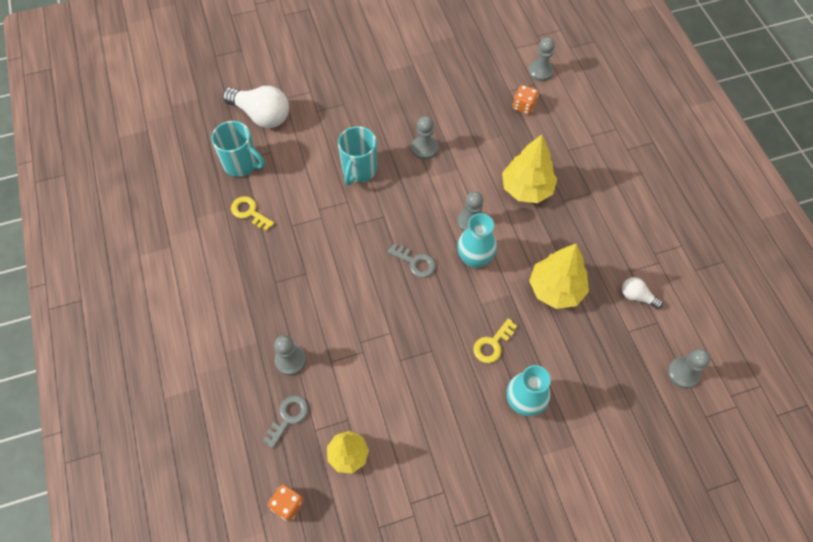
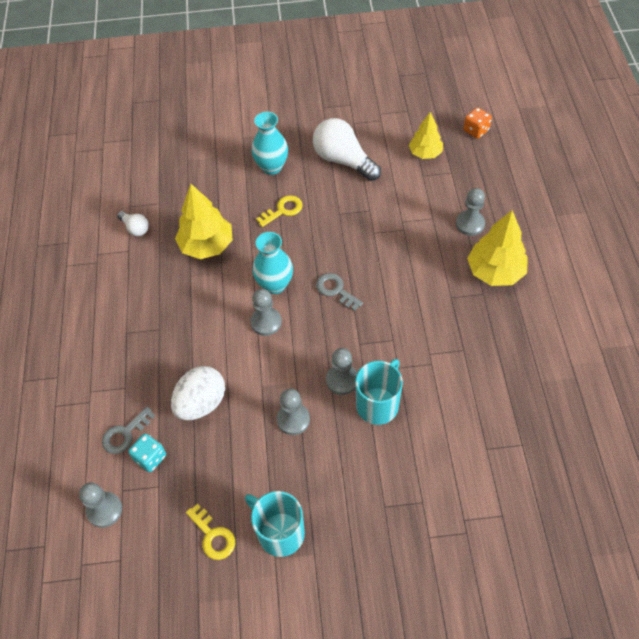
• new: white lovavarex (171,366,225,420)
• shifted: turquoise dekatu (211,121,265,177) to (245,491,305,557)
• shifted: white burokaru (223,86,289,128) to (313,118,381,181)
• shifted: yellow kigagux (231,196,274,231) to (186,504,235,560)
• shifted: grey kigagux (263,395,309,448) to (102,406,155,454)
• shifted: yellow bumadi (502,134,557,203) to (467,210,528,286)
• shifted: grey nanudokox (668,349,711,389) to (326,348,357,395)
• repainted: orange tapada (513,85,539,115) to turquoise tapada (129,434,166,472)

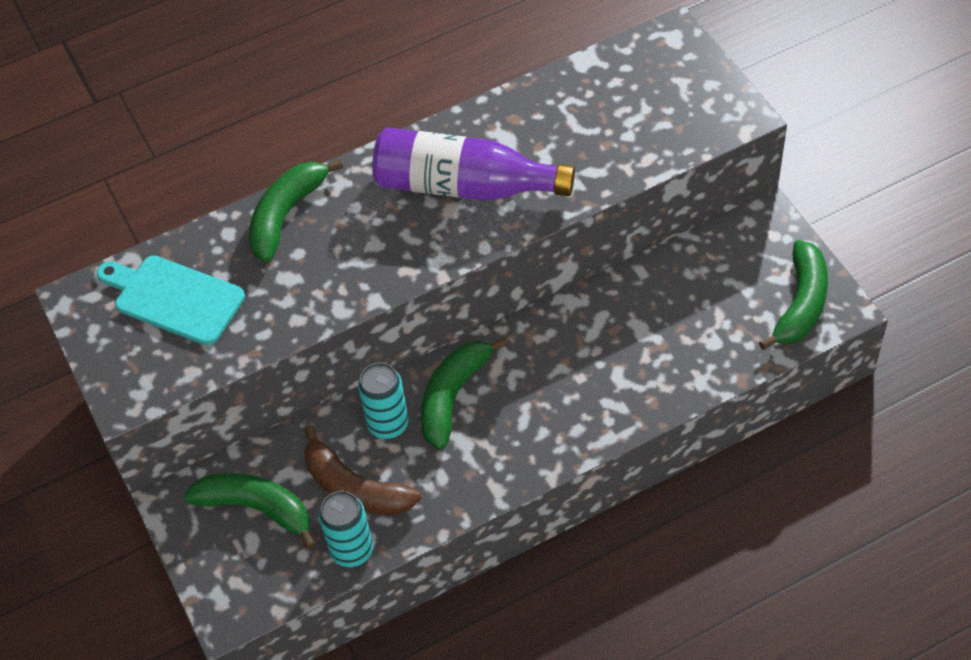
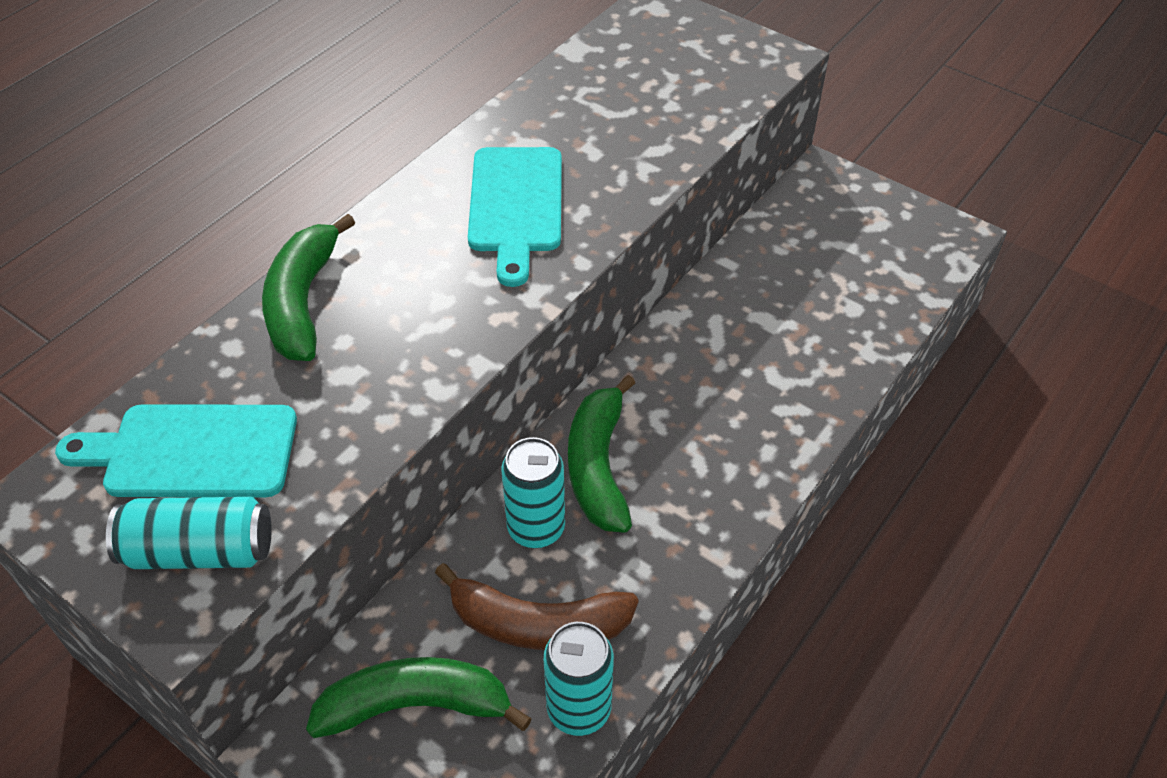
• gone: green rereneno (759,240,828,350)
• new: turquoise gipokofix (106,497,272,569)
• swapped: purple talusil (372,127,575,201) to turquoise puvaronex (468,147,562,287)

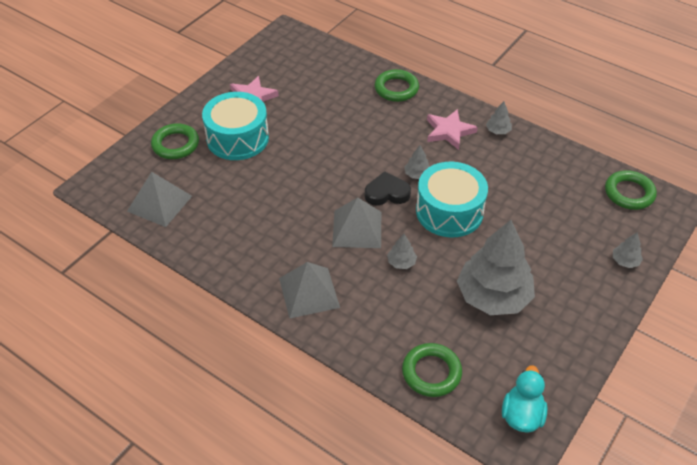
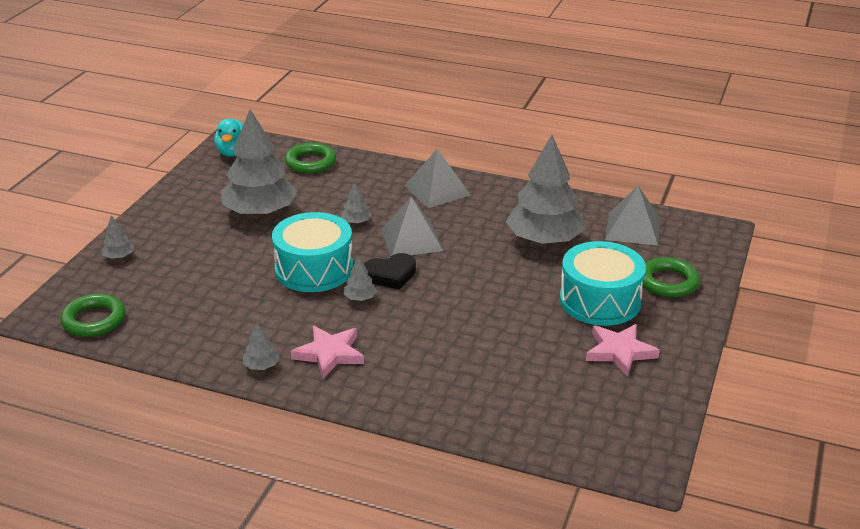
• gone: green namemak (374,69,419,102)
• new: grey bumadi (506,135,585,245)

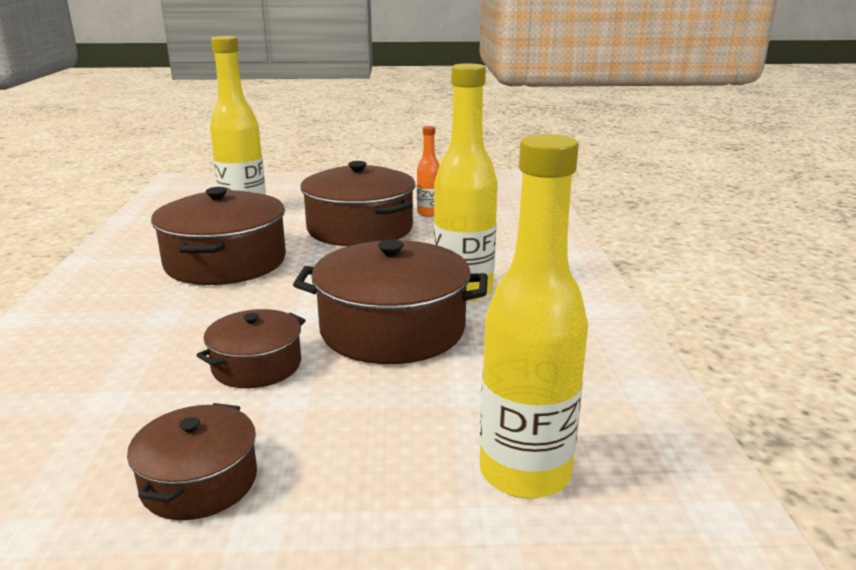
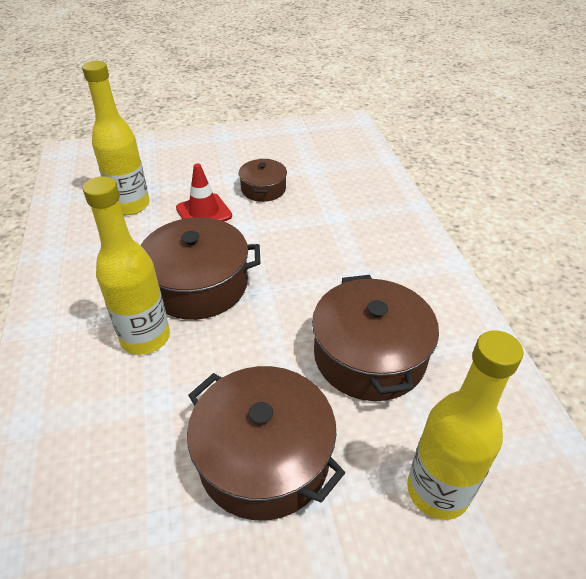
• gone: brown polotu (197,309,306,388)
• gone: orange talusil (417,126,440,217)
• new: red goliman (176,163,232,221)

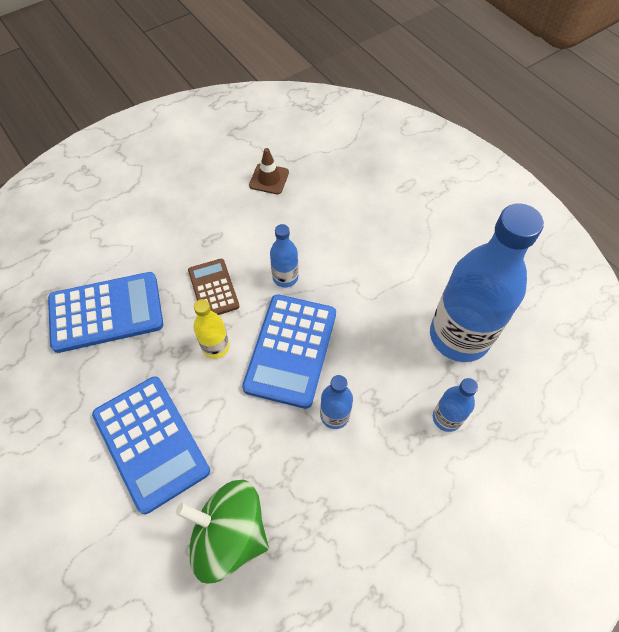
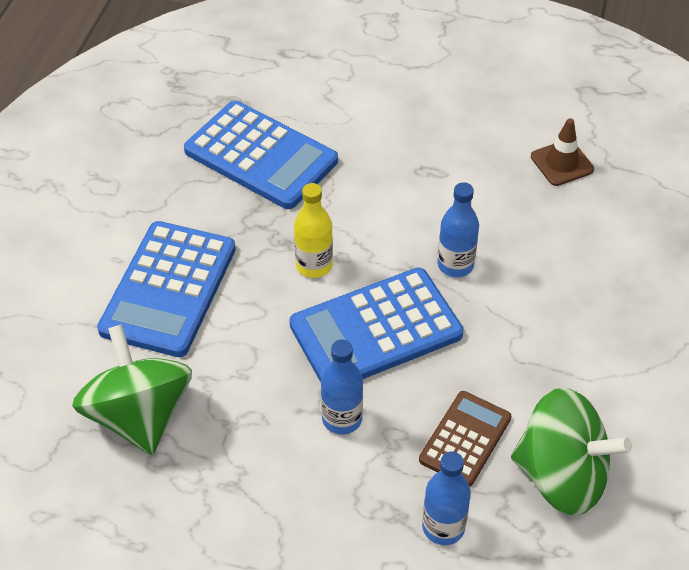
• shifted: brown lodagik (188,259,240,315) to (419,391,511,487)
• swapped: blue talusil (430,203,544,362) to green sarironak (511,387,632,516)

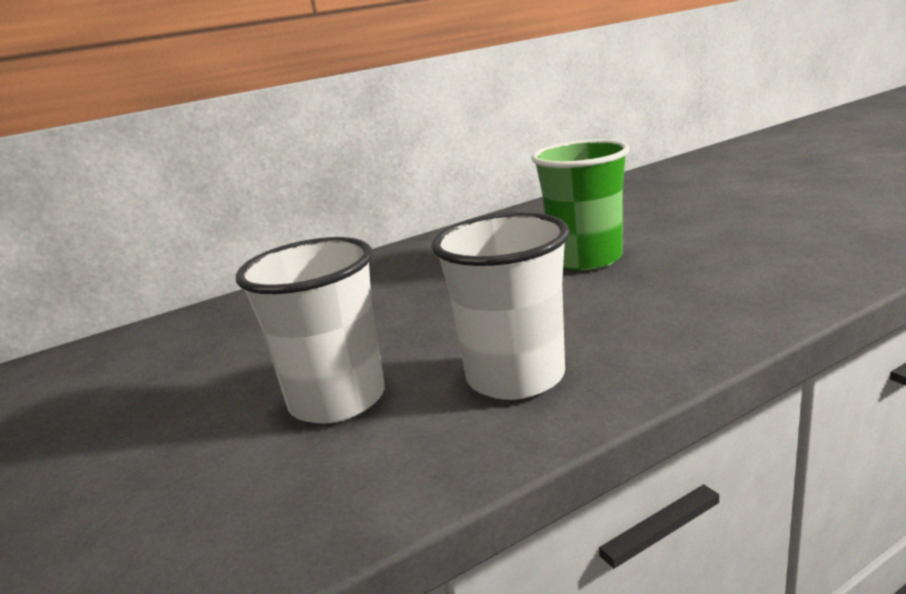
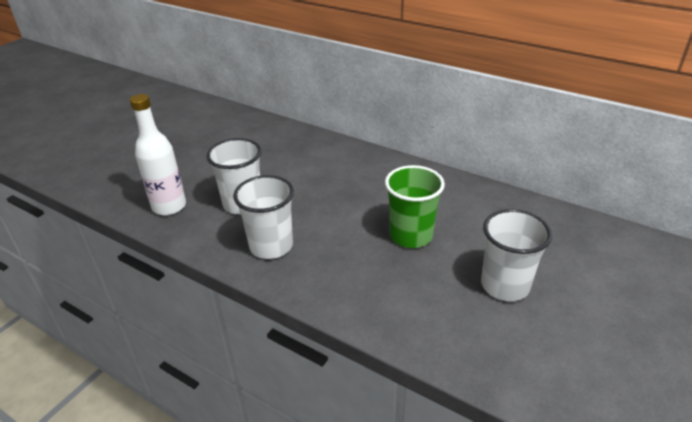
• new: white talusil (130,94,186,215)
• new: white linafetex (481,209,552,301)

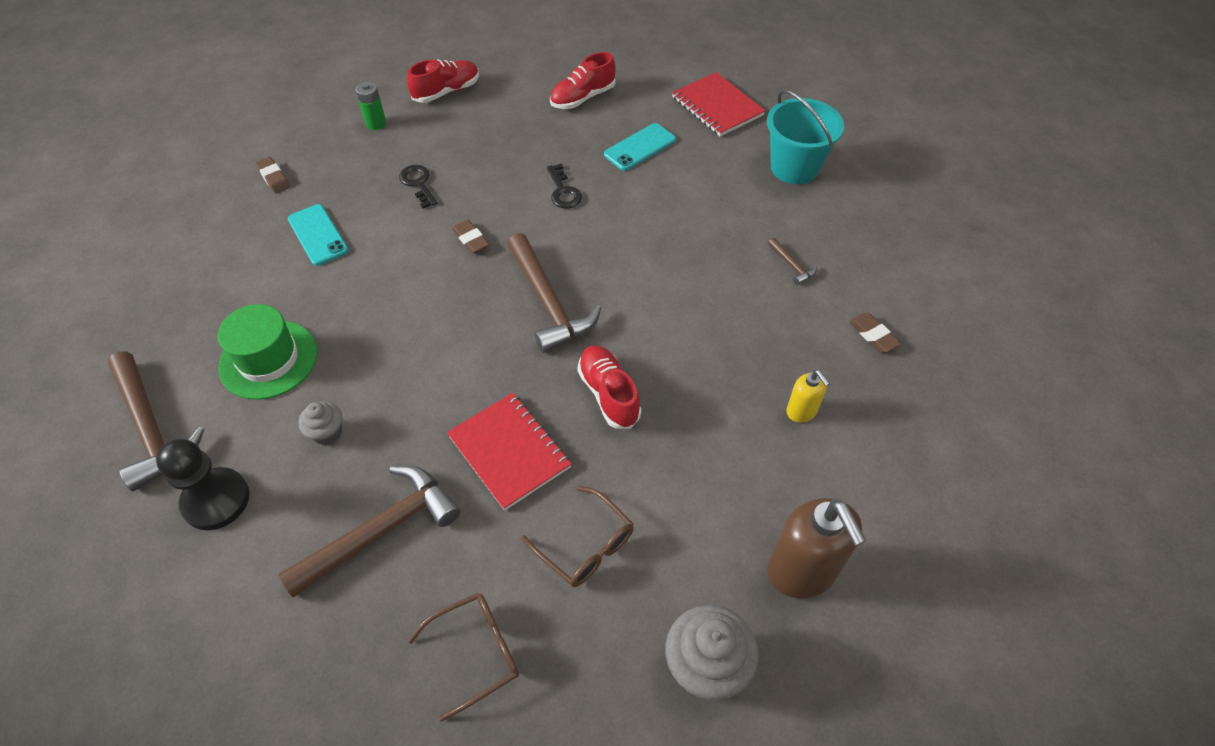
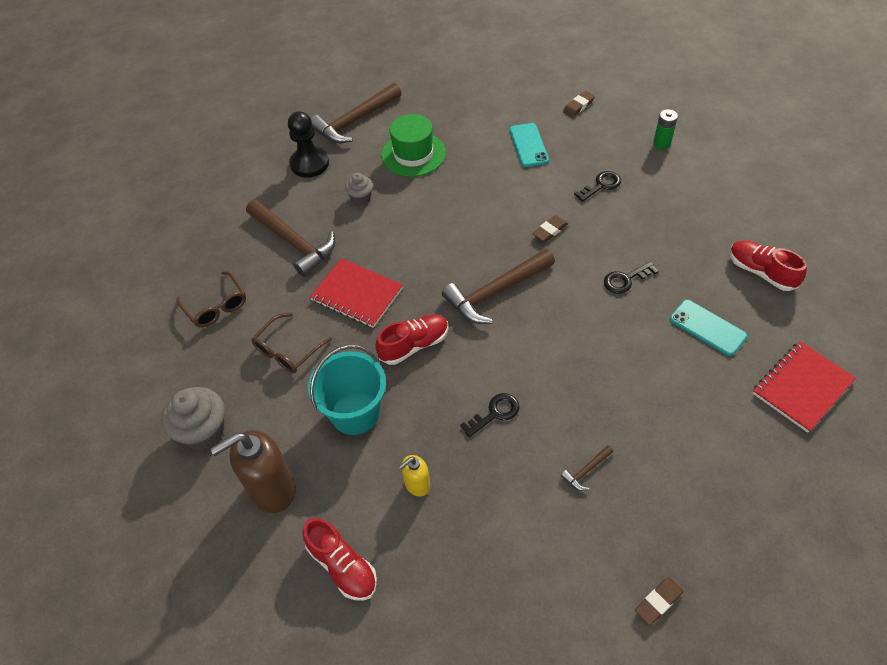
• new: black kigagux (460,393,520,438)
• shifted: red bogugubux (407,59,479,103) to (302,518,377,601)
• shifted: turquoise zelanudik (767,90,844,184) to (308,345,386,435)
• shifted: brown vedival (849,313,901,353) to (635,577,684,625)
• rotated: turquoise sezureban (288,204,349,266) = (510,123,549,167) 60 degrees counterclockwise
• rotated: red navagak (447,393,571,511) = (310,258,403,328) 75 degrees clockwise

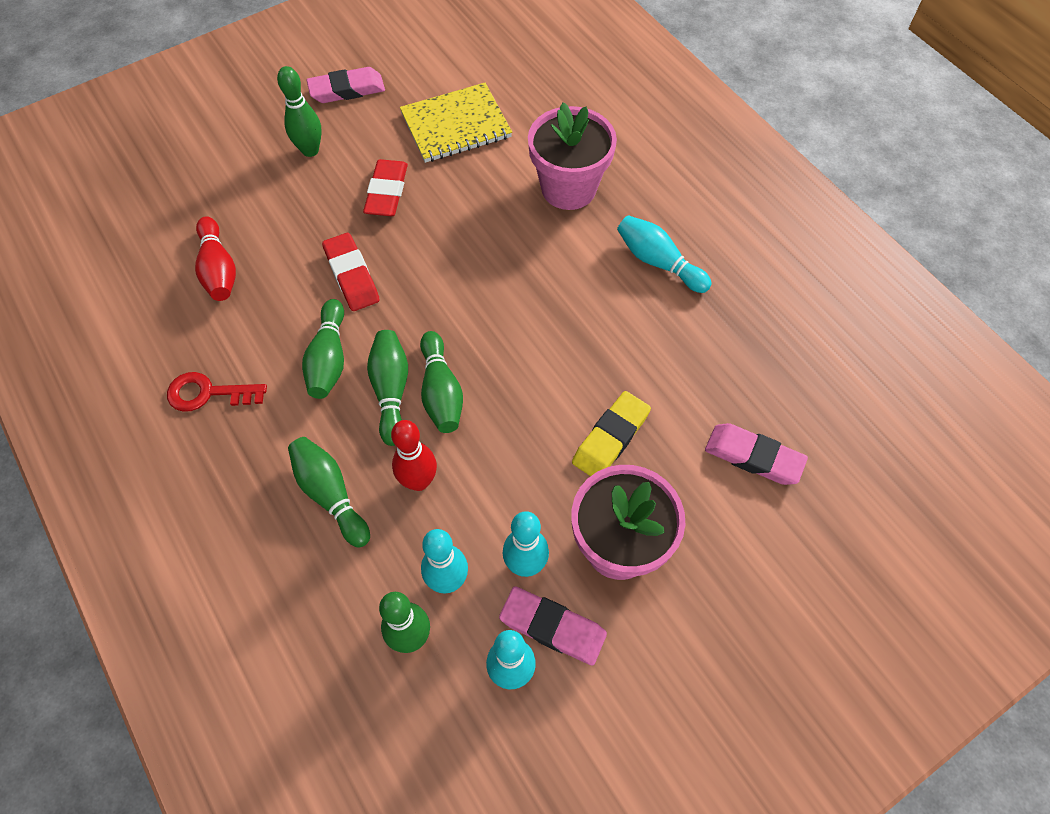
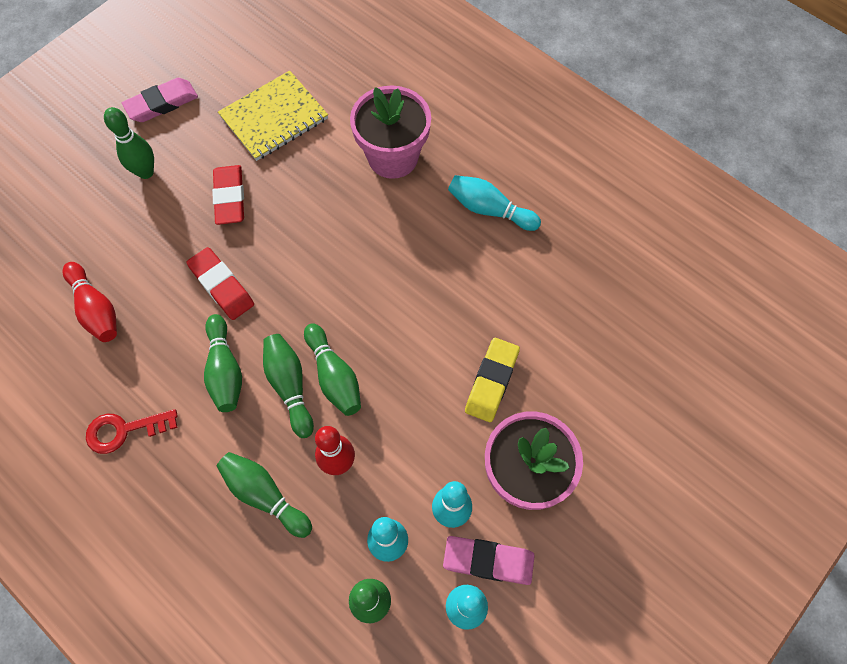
• gone: pink vedival (705,423,808,485)

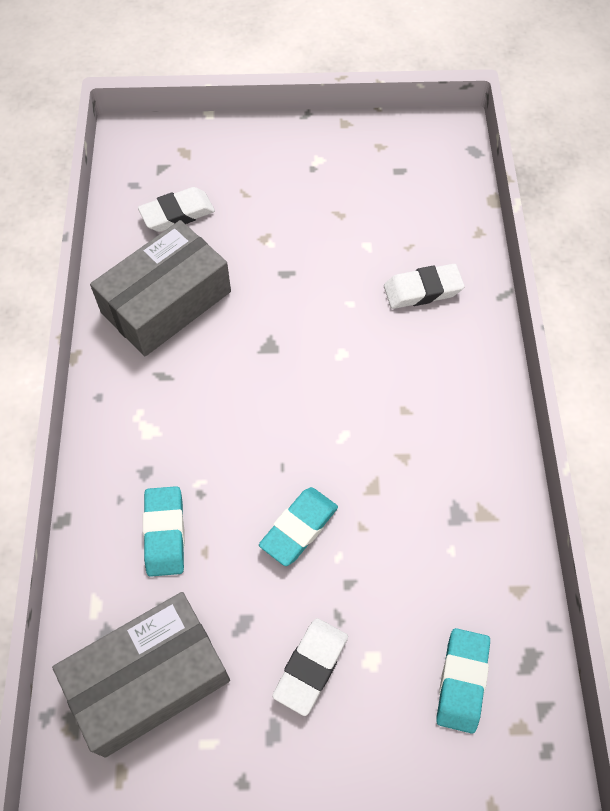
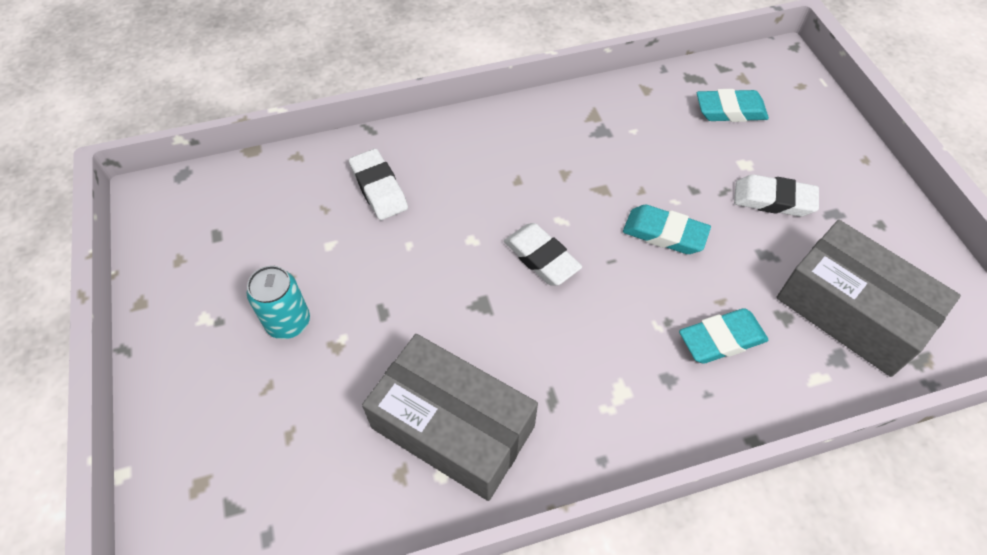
• new: turquoise gipokofix (247,266,310,339)
• shifted: white vedival (138,187,215,232) to (504,223,582,285)

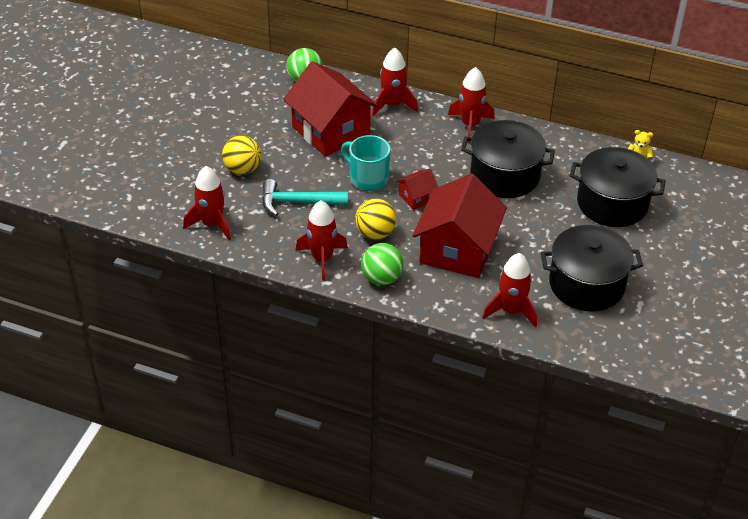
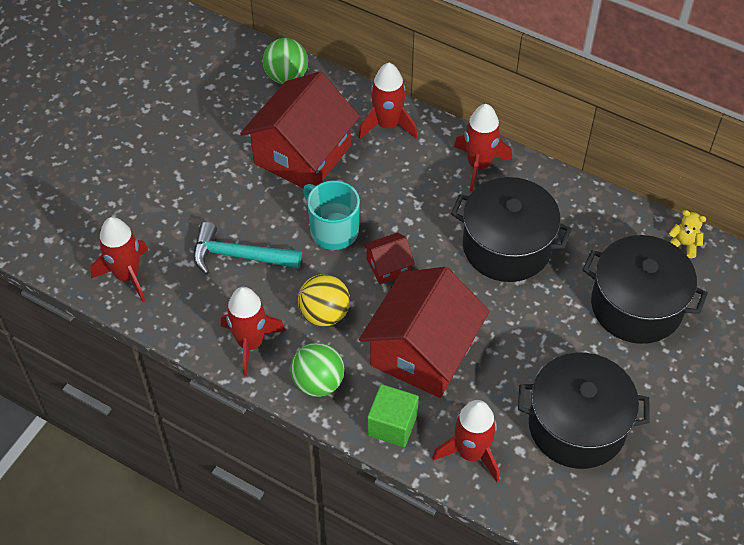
• gone: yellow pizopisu (222,135,261,175)
• new: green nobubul (367,384,419,447)
• rotated: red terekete (283,61,378,156) = (240,72,360,192) 60 degrees clockwise

